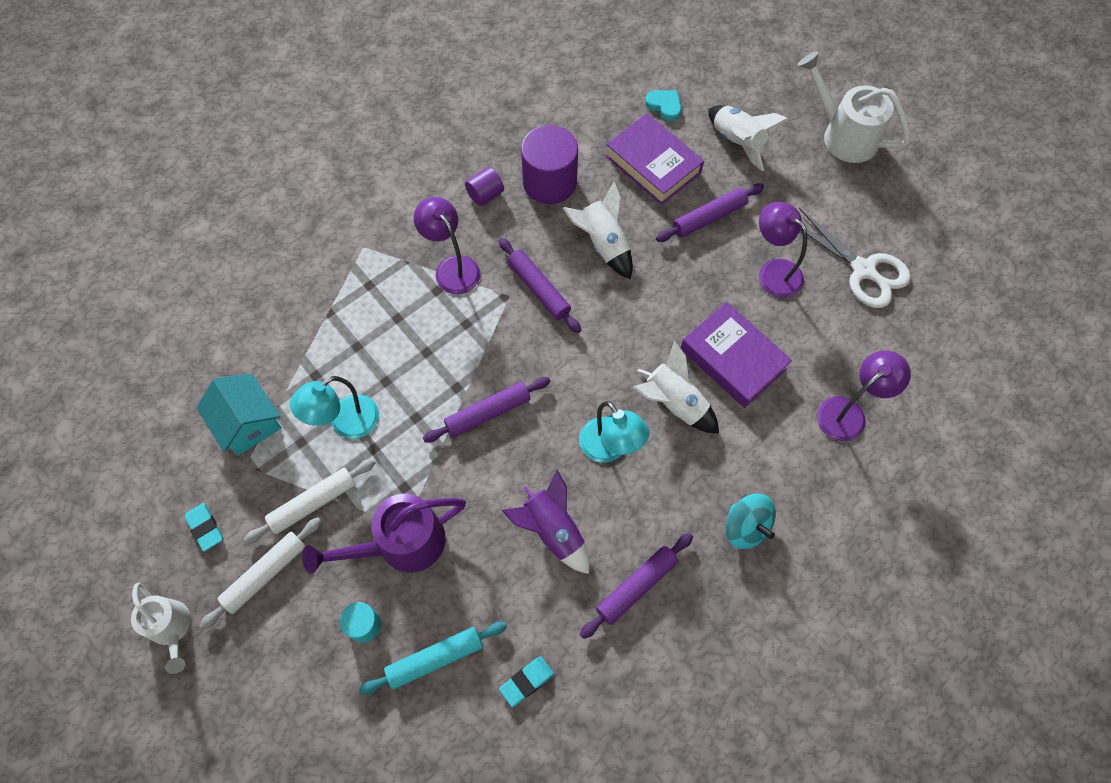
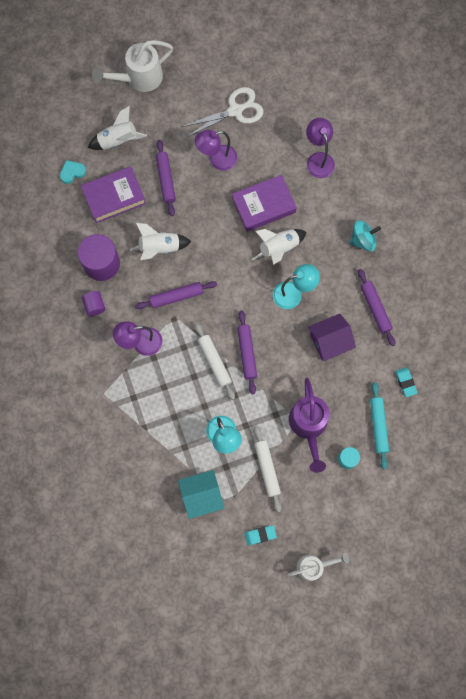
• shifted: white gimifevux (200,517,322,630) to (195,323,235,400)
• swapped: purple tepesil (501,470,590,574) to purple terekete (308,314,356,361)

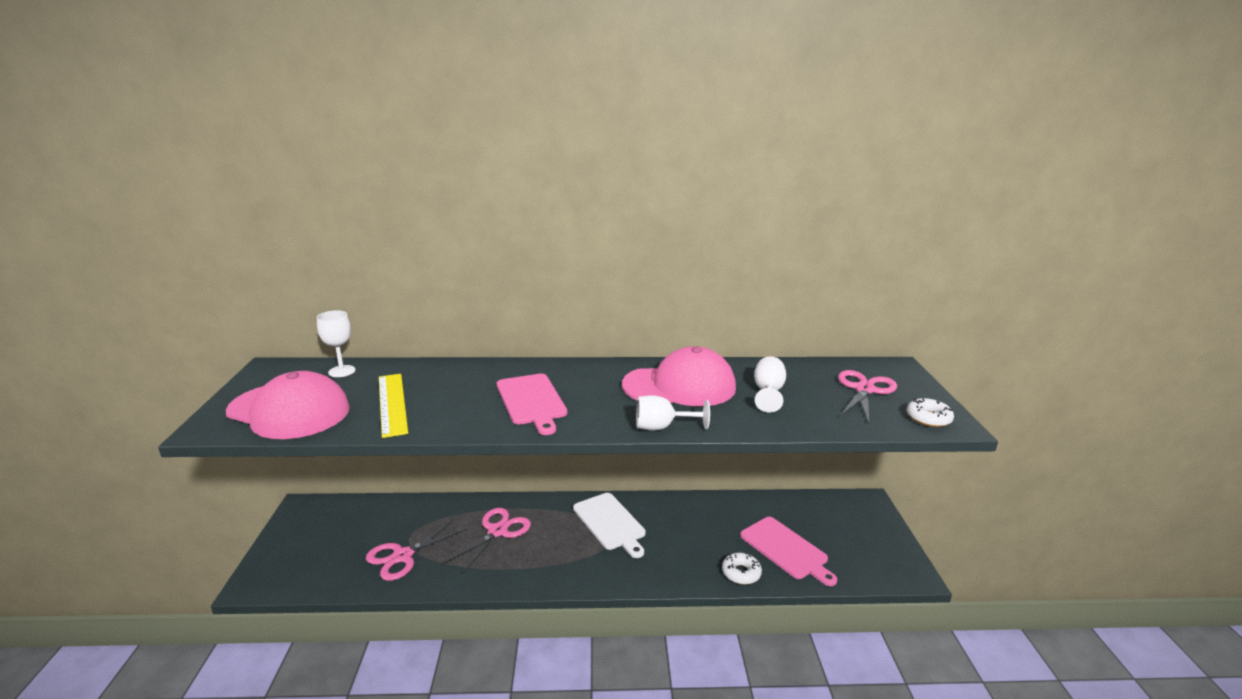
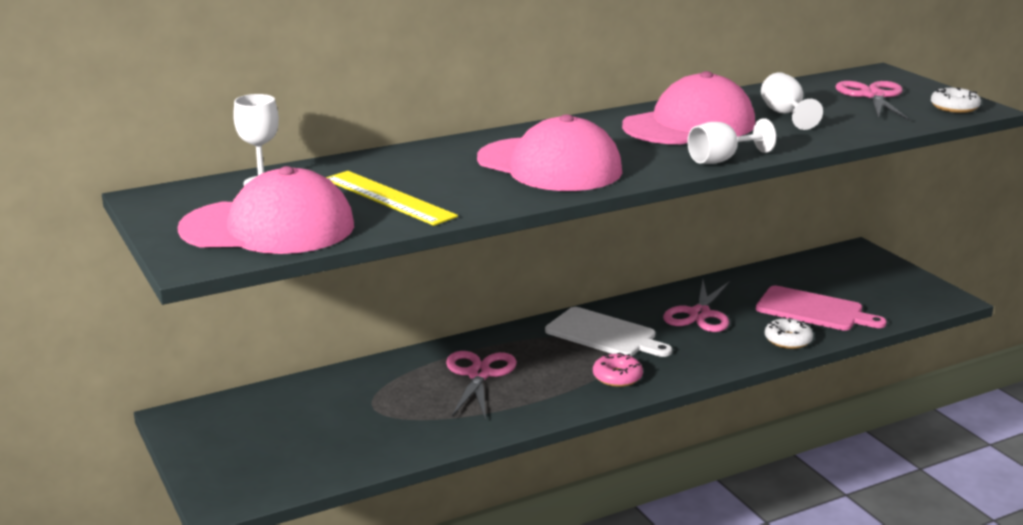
• new: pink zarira (593,353,643,387)
• shifted: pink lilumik (366,519,467,581) to (663,280,730,332)
• swapped: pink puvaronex (497,373,567,435) to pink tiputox (477,114,622,191)

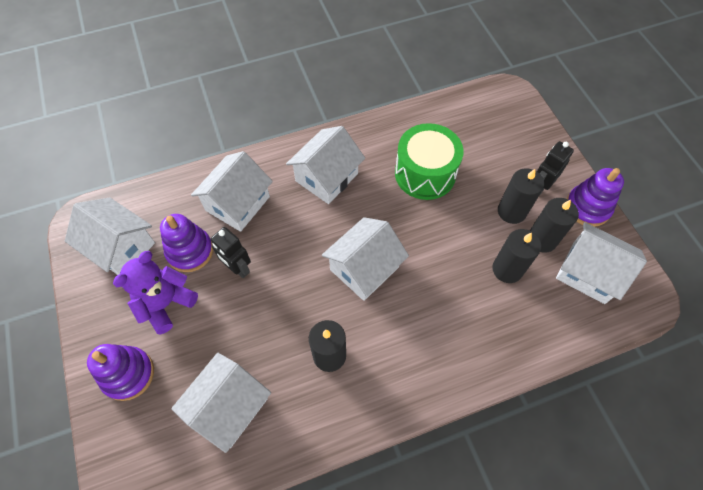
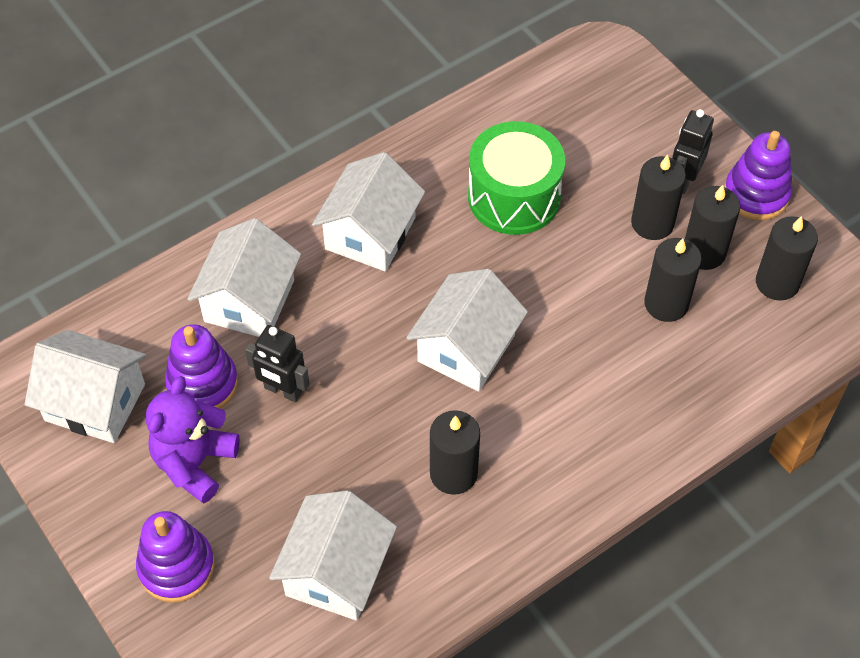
• swapped: white terekete (556,222,647,304) to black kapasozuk (756,216,818,301)

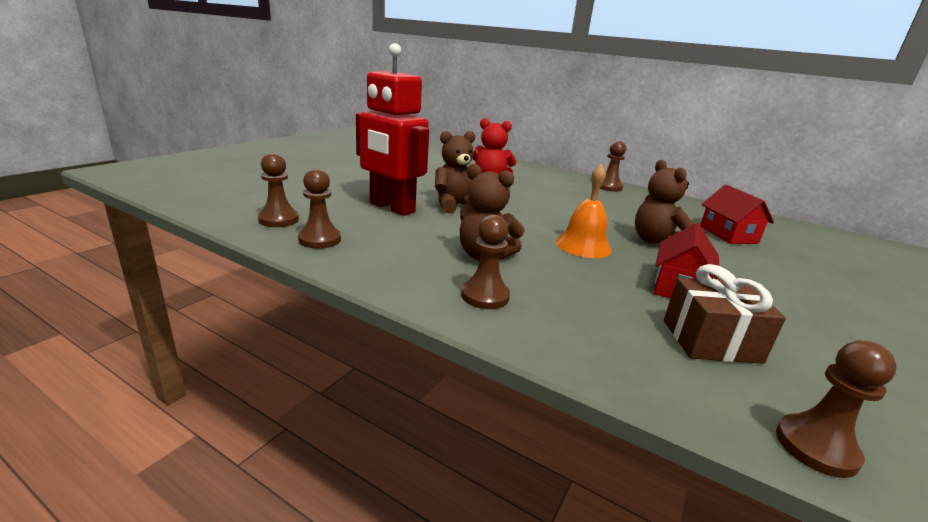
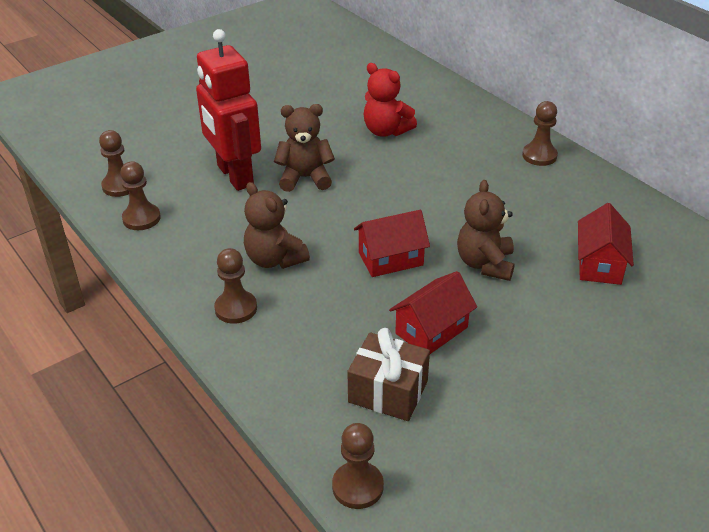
• swapped: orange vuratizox (556,164,612,258) to red terekete (354,210,430,277)

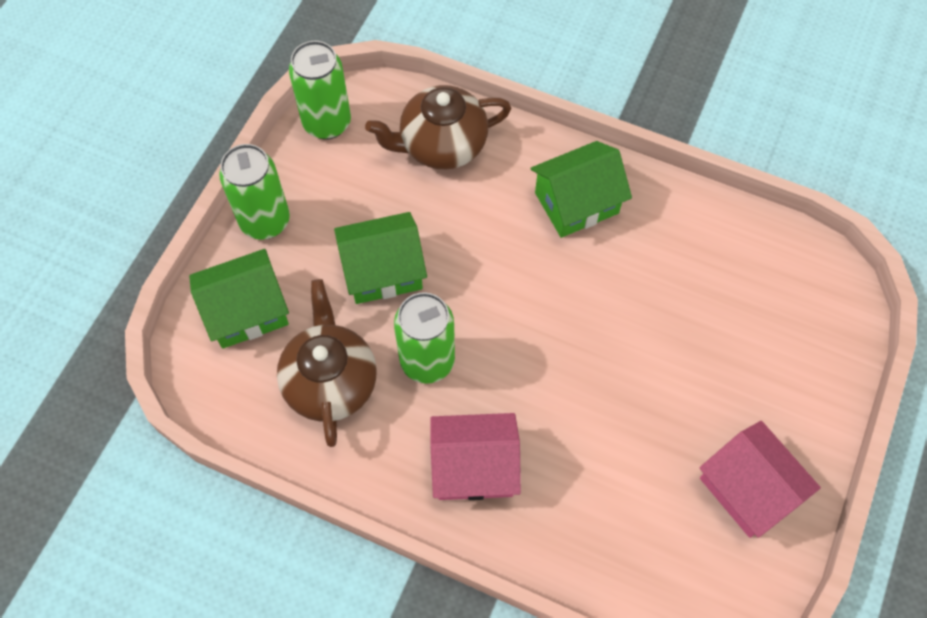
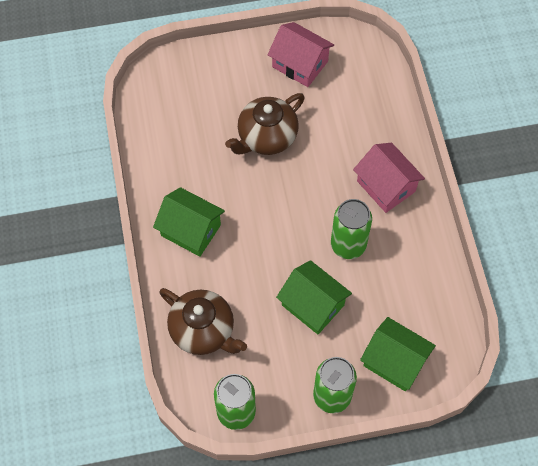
• shifted: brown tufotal (277,279,377,447) to (225,93,305,155)
• rotated: pink terekete (700,421,821,538) = (267,22,334,87) 75 degrees counterclockwise

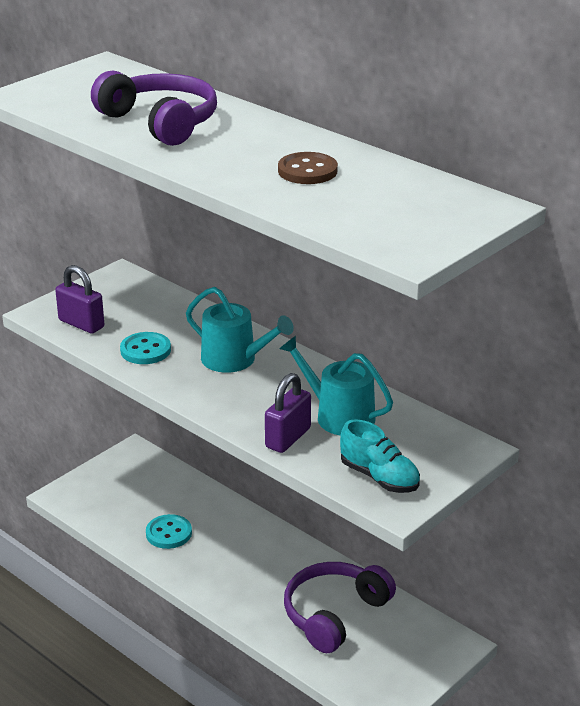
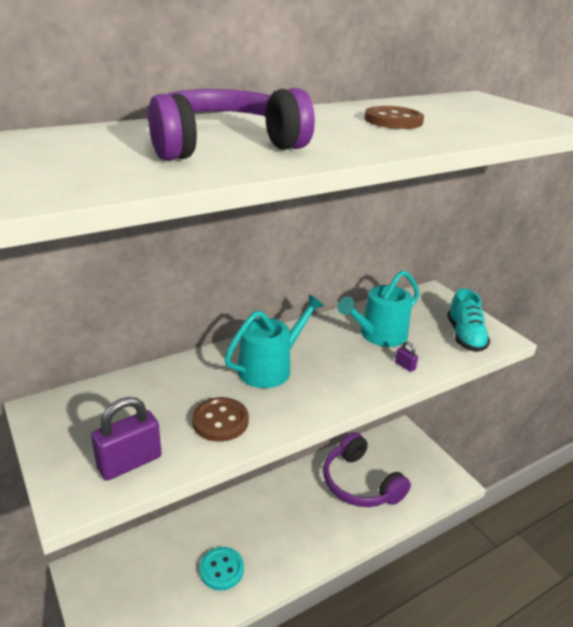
• repainted: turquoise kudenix (120,332,171,364) to brown kudenix (192,397,249,442)
• rotated: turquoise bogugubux (340,419,420,493) = (447,288,490,352) 120 degrees clockwise
• scaled: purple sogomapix (265,373,311,453) = (395,341,418,372) x0.45

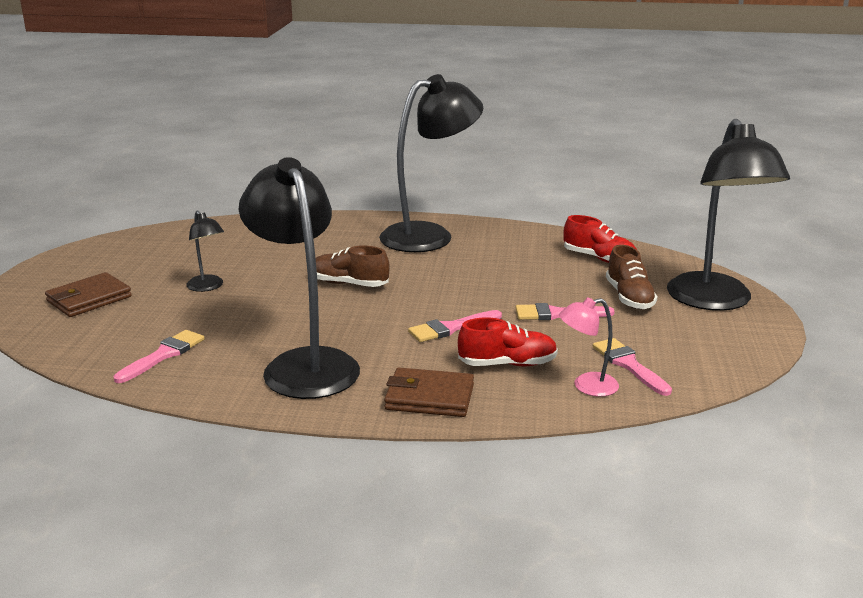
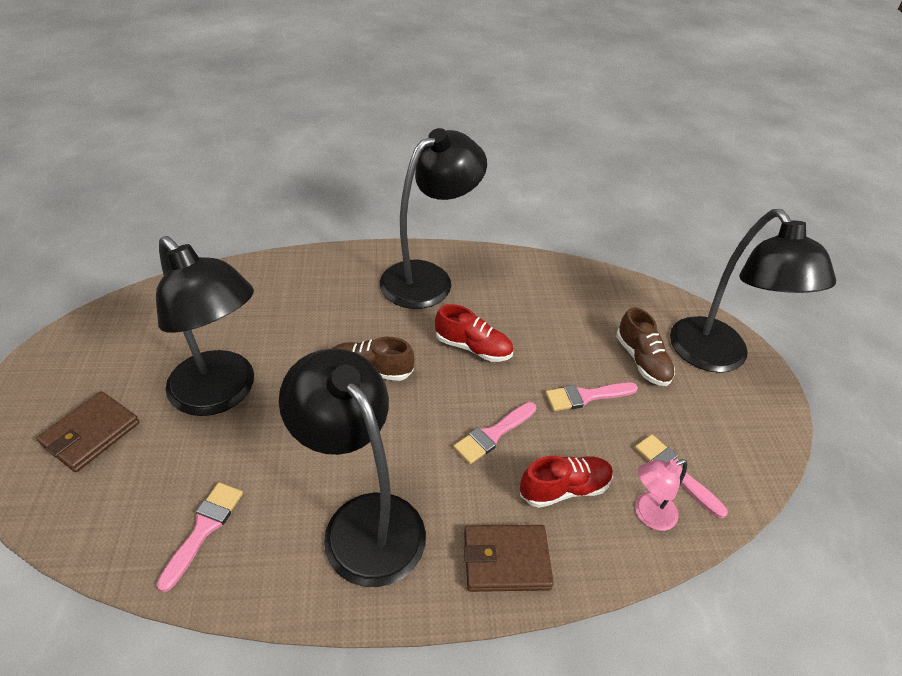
• shifted: red bogugubux (564,215,636,263) to (435,304,513,362)
• scaled: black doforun (186,210,224,292) = (156,236,254,416) x2.22

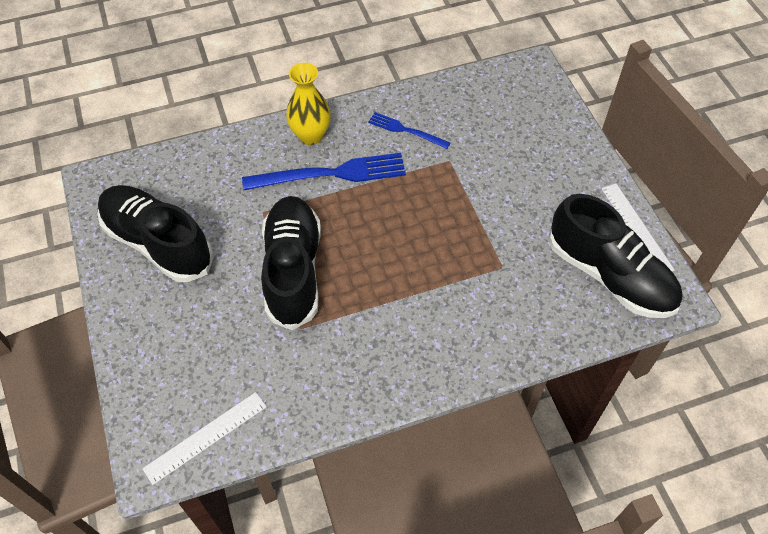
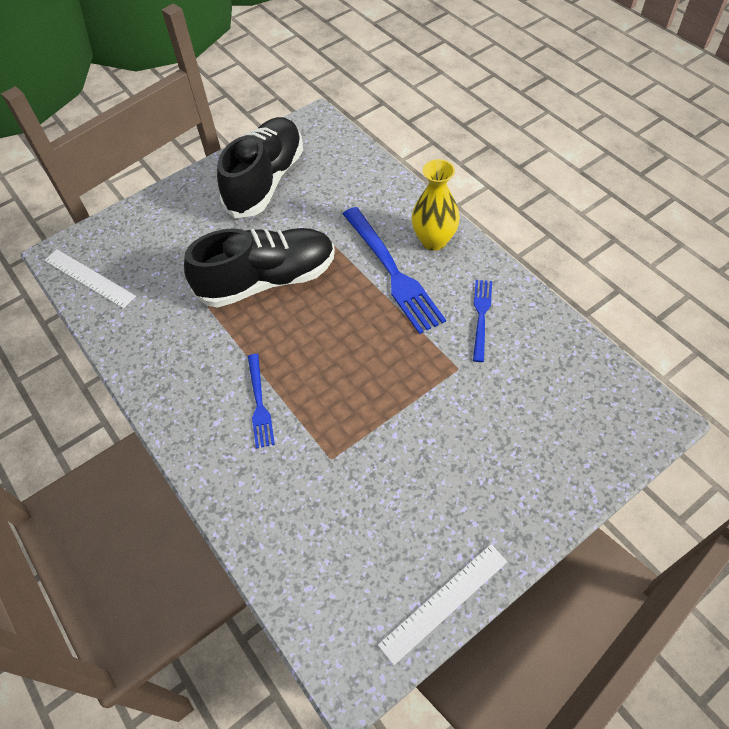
• gone: black bogugubux (549,194,683,318)
• new: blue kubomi (248,354,275,449)

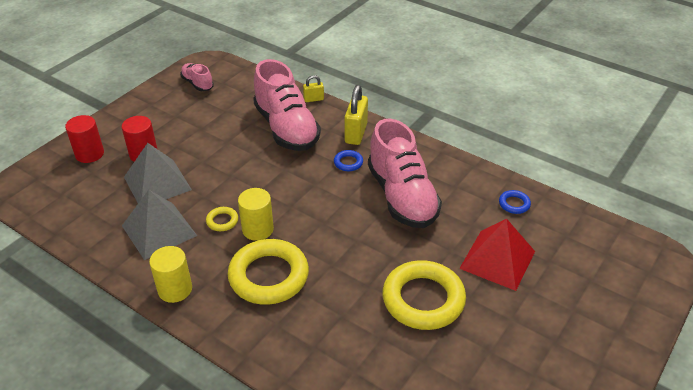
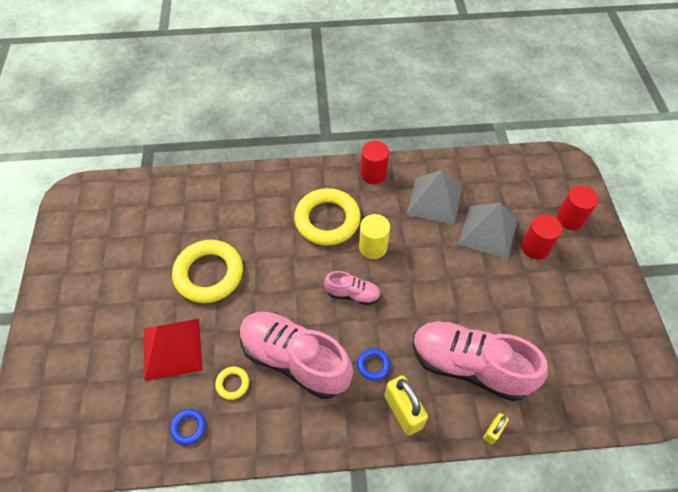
• shifted: pink bogugubux (180,63,214,91) to (324,271,381,305)
• shifted: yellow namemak (206,207,238,231) to (215,366,249,400)
• repainted: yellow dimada (149,246,192,303) to red dimada (361,141,389,184)

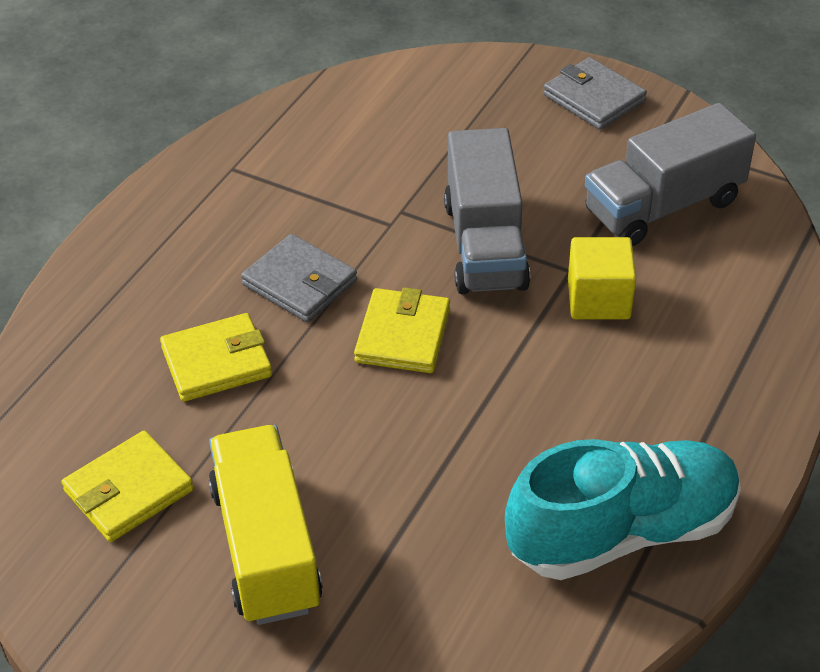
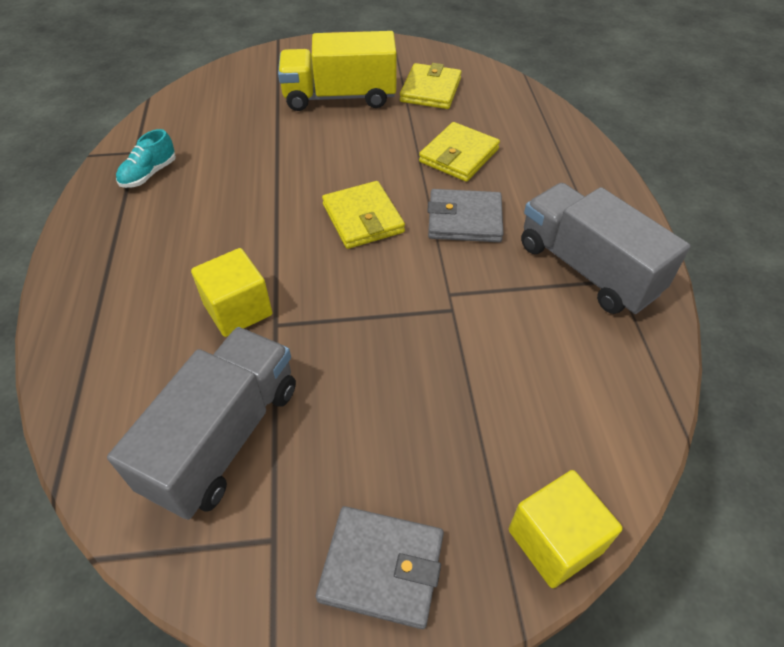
• new: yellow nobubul (509,470,623,588)
• shifted: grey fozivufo (444,128,530,294) to (521,183,690,314)
• rotated: yellow fozivufo (208,425,323,625) = (278,31,397,111) 135 degrees clockwise
• scaled: turquoise bogugubux (505,439,741,580) = (116,129,176,188) x0.43

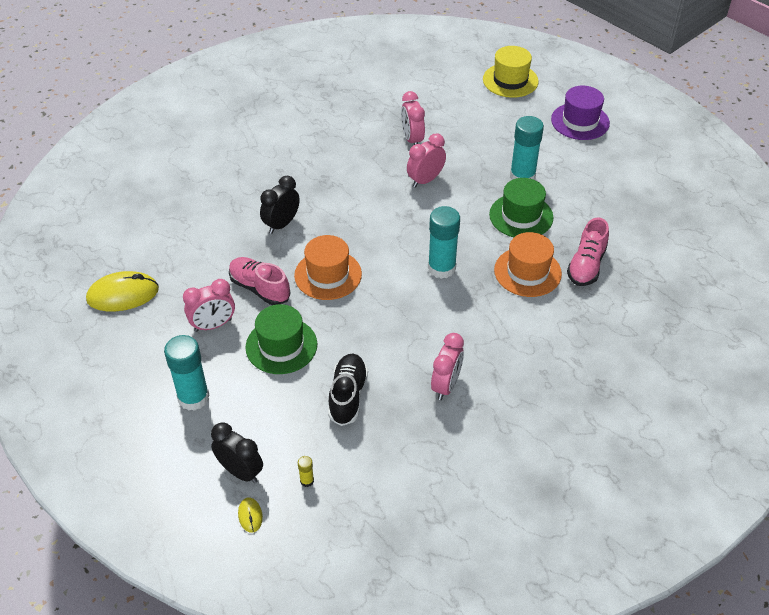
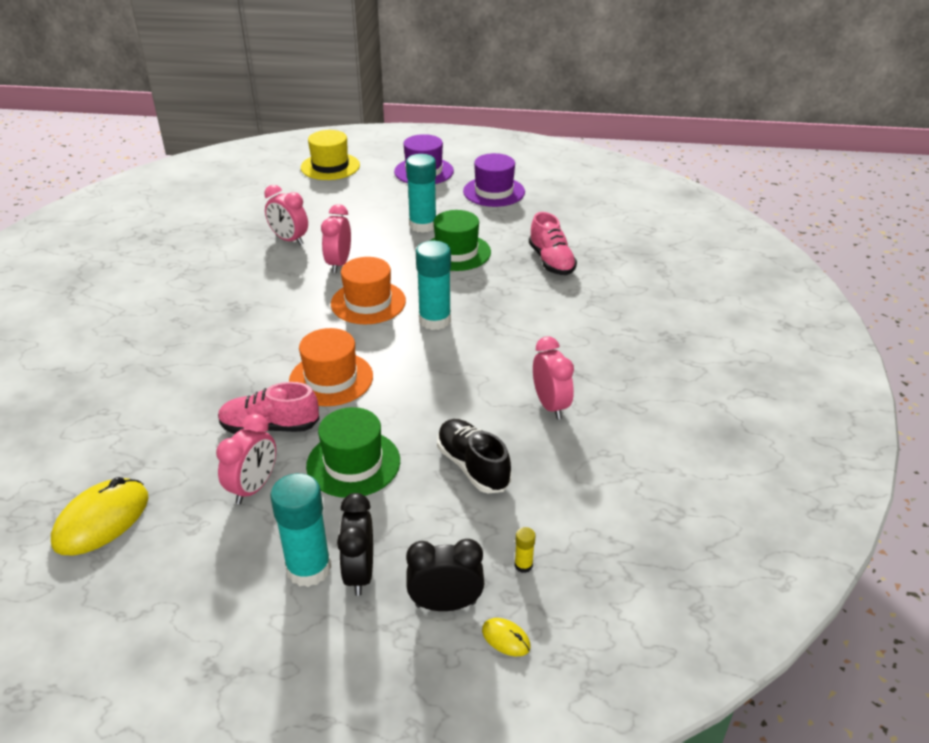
• new: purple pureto (463,153,525,207)
• shifted: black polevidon (260,176,300,234) to (337,493,373,596)
• shifted: orange pureto (494,232,562,297) to (331,257,406,324)

